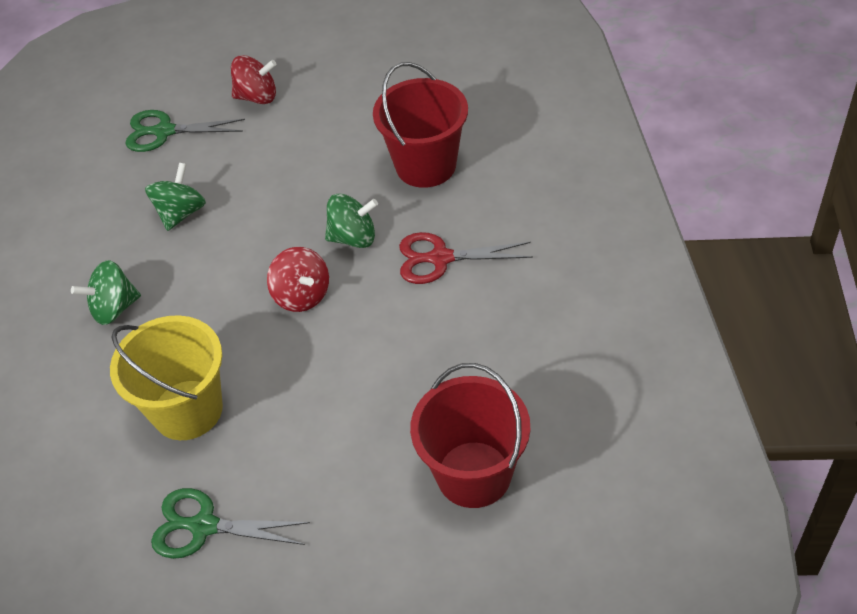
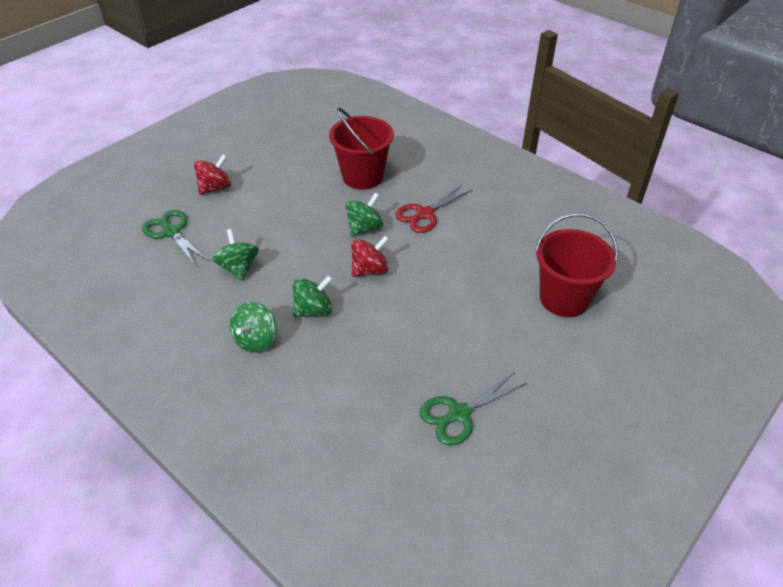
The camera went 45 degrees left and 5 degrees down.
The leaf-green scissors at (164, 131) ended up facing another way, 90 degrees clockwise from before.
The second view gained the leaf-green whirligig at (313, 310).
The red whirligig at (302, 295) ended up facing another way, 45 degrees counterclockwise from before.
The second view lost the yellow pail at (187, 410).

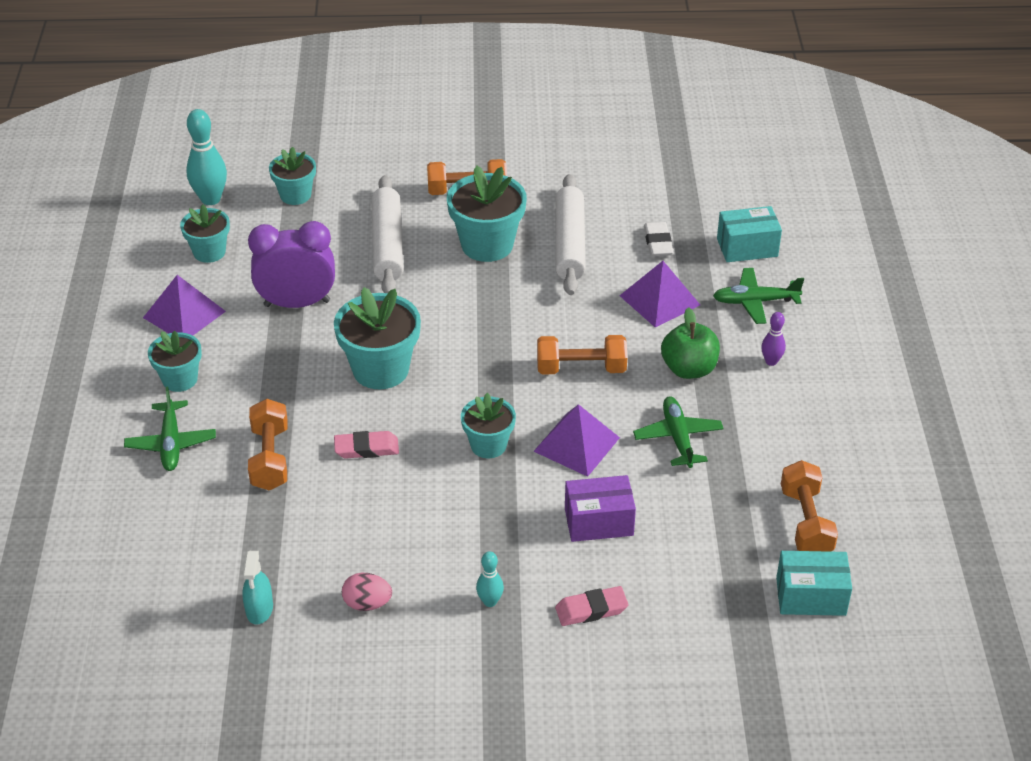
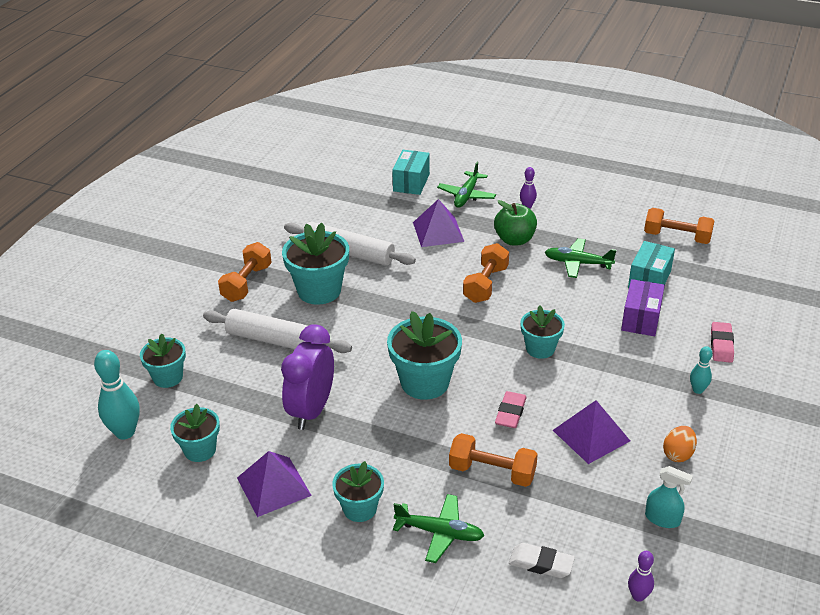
The camera went 65 degrees left and 5 degrees down.
The pure white gum eraser ended up elsewhere, having gone from (658, 243) to (541, 563).
The violet pyramid shape ended up elsewhere, having gone from (576, 444) to (591, 435).
The teal parcel ended up elsewhere, having gone from (811, 596) to (649, 279).
The second view gained the violet skittle at (638, 596).
What was the rose-pink egg at (367, 603) turned into the orange egg at (678, 454).

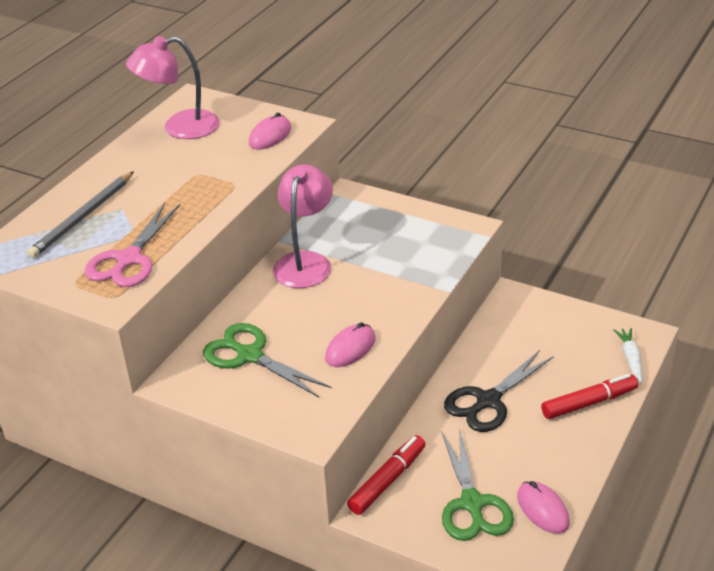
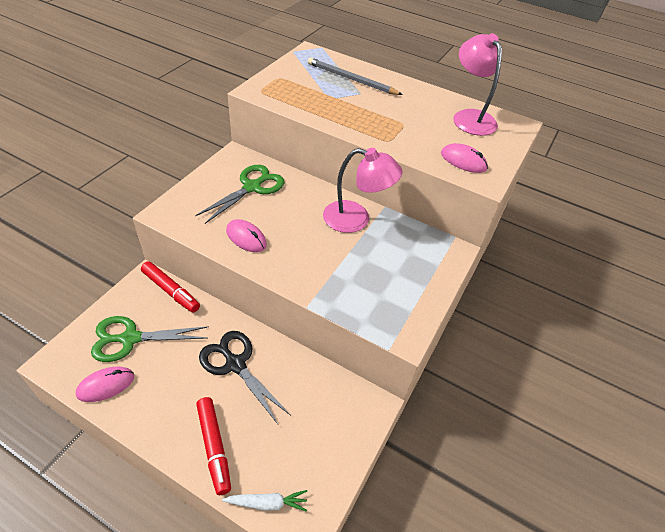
The camera went 85 degrees right and 10 degrees up.
The second view lost the rose-pink scissors at (129, 259).

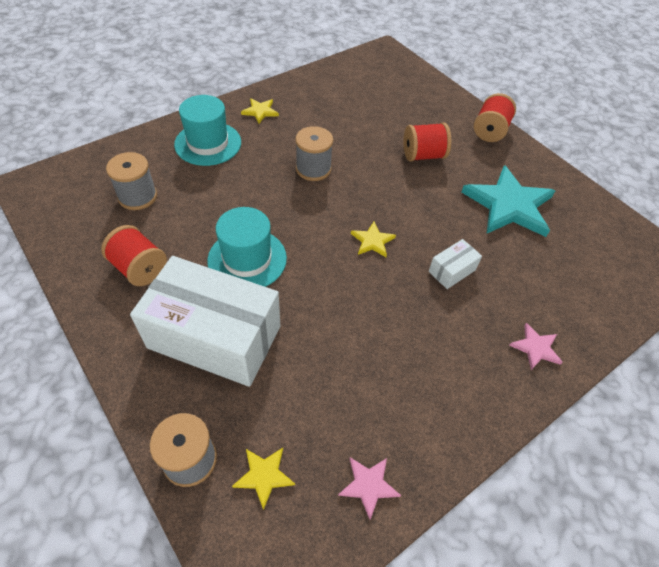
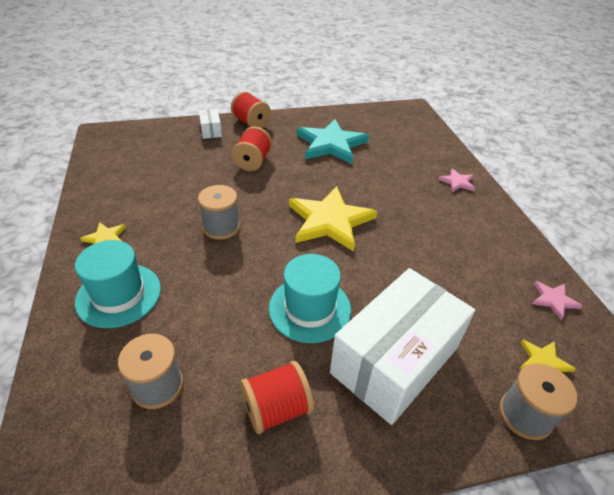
The camera went 65 degrees left and 10 degrees down.
The pure white parcel ended up elsewhere, having gone from (452, 271) to (211, 130).
The size of the yellow star at (372, 241) changed by a factor of 2.21.

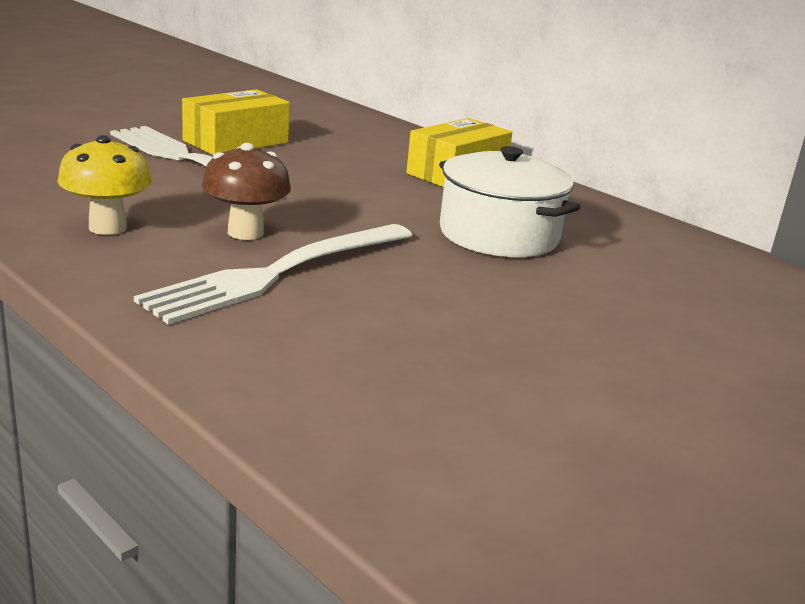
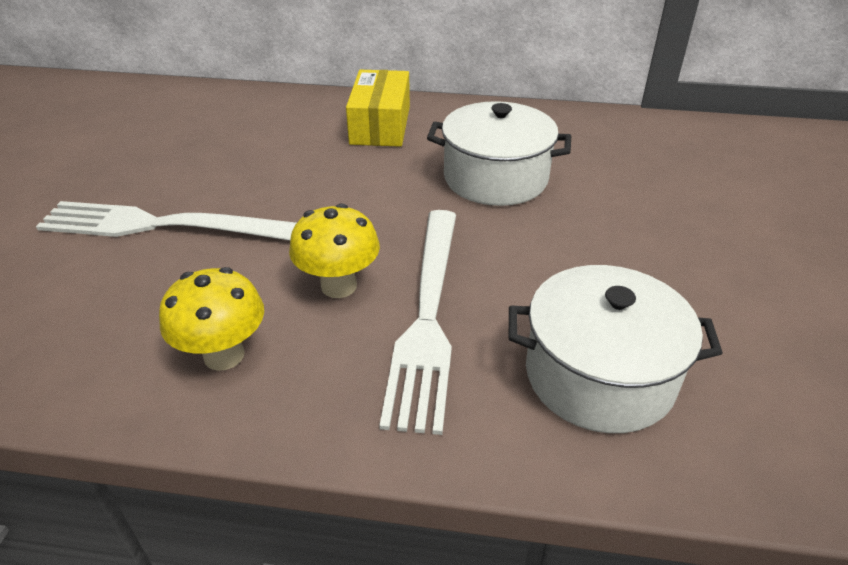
The camera went 35 degrees left and 15 degrees up.
What was the russet mushroom at (245, 232) turned into the yellow mushroom at (339, 286).
The second view gained the pure white pot at (599, 375).
The second view lost the yellow parcel at (236, 142).

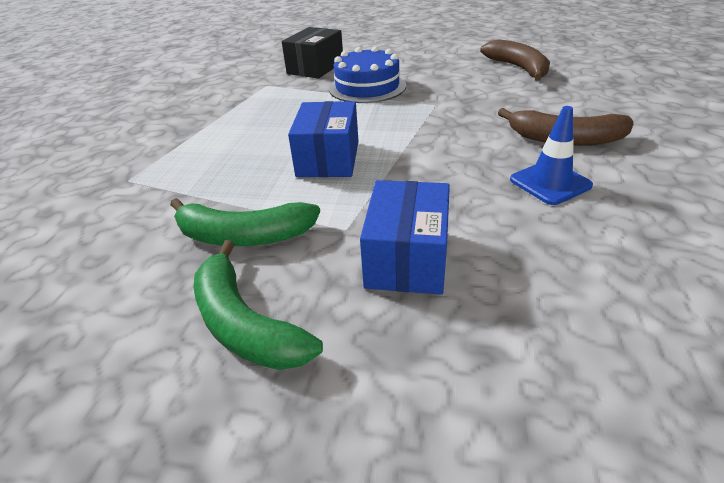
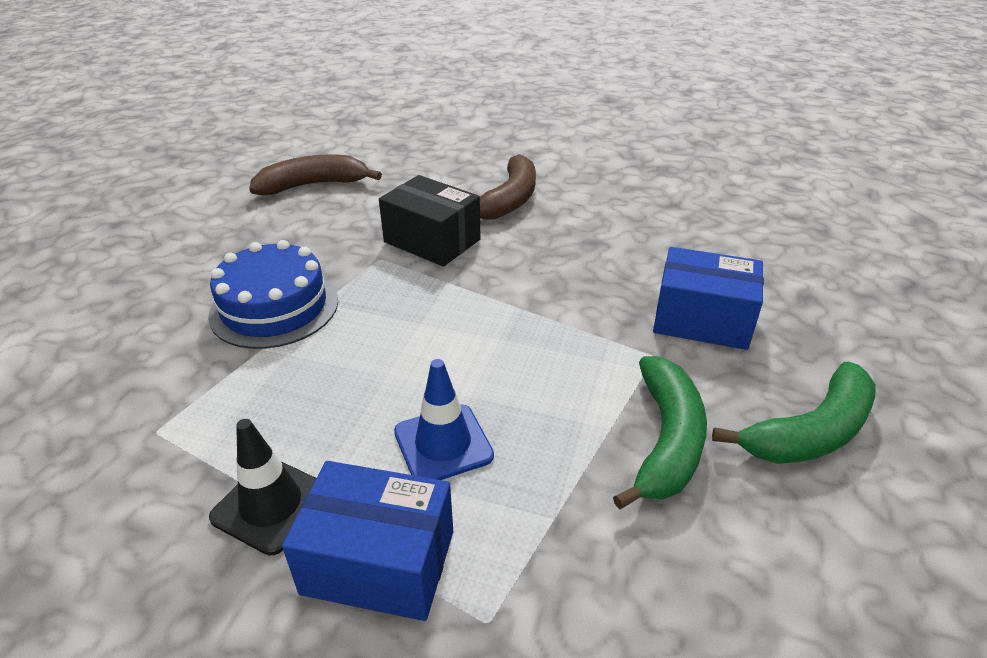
The camera went 85 degrees left and 0 degrees up.
The second view gained the ebony safety cone at (271, 505).
The royal blue parcel ended up elsewhere, having gone from (328, 159) to (378, 562).
The ebony parcel ended up elsewhere, having gone from (315, 68) to (432, 241).
The royal blue safety cone ended up elsewhere, having gone from (550, 183) to (443, 444).

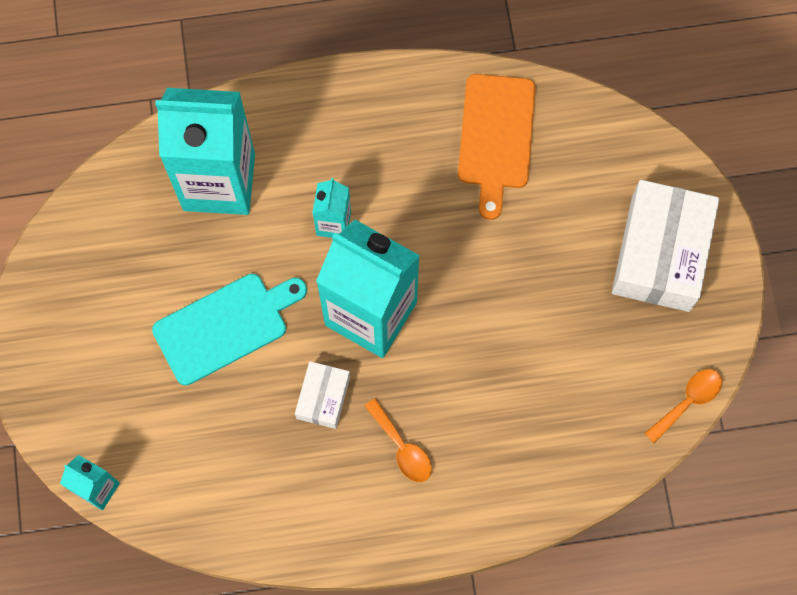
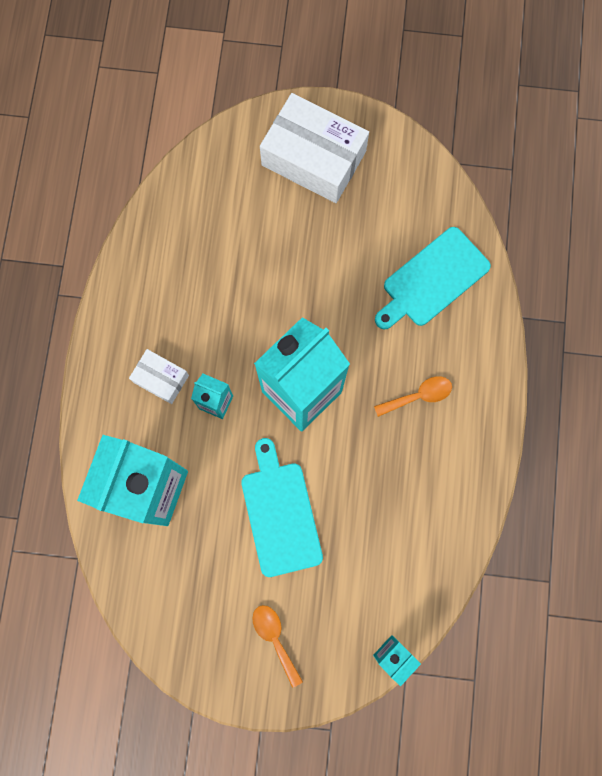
The camera went 75 degrees left and 5 degrees up.
The pure white parcel ended up elsewhere, having gone from (323, 397) to (161, 378).
The orange spoon ended up elsewhere, having gone from (688, 401) to (275, 638).
The second view gained the teal chopping board at (432, 280).
The second view lost the orange chopping board at (496, 137).

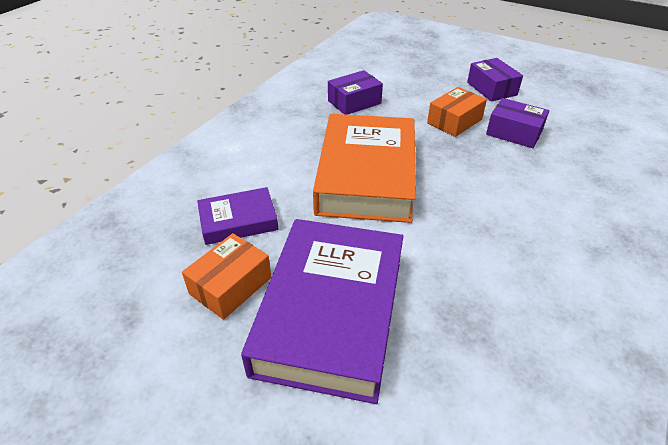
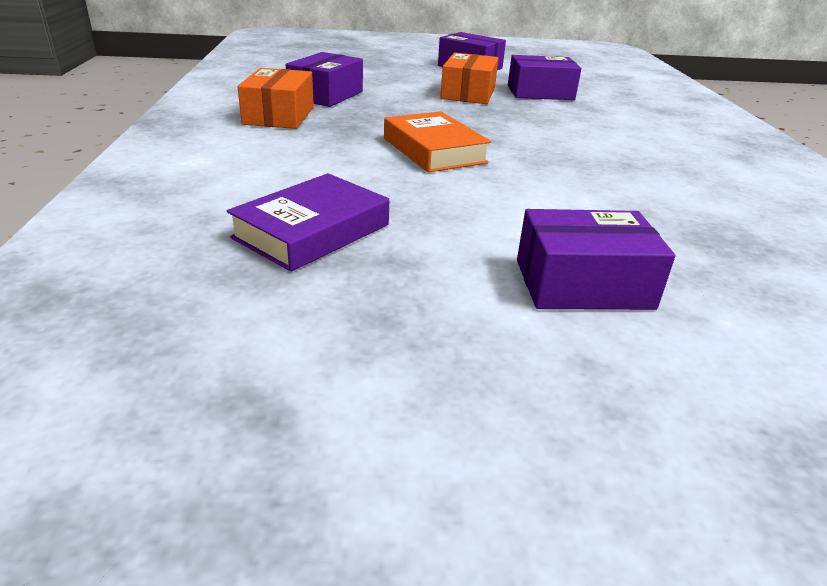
The camera went 35 degrees left and 10 degrees down.
The orange parcel ended up elsewhere, having gone from (230, 285) to (279, 115).
The size of the orange hardcover at (366, 175) changed by a factor of 0.50.
Where the violet hardcover stood at (331, 312), the violet parcel came to stand at (583, 284).

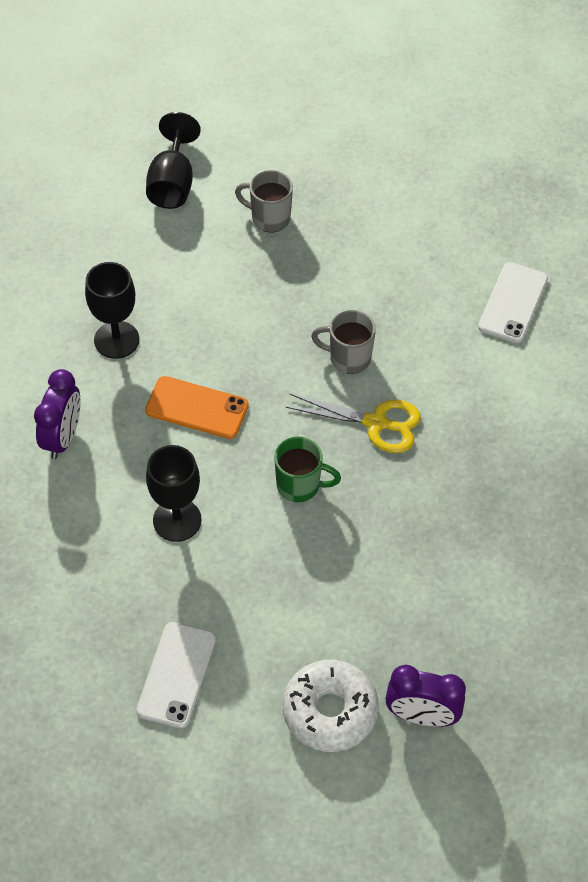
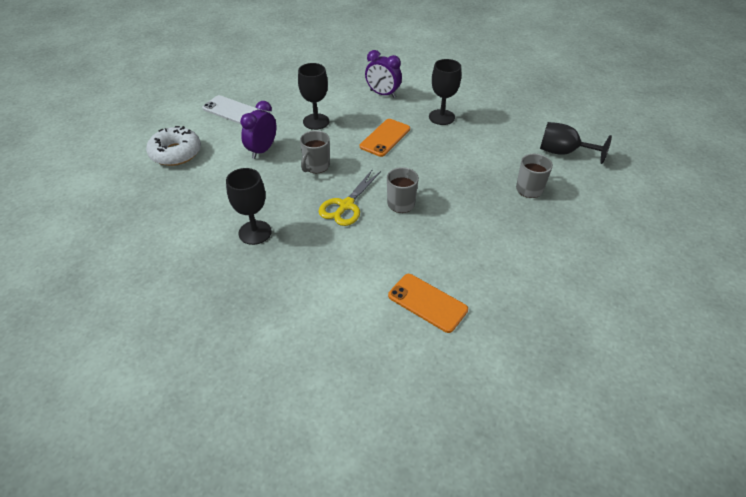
The camera went 105 degrees right and 10 degrees down.
The second view gained the ebony goblet at (255, 232).
The violet clock ended up elsewhere, having gone from (421, 716) to (262, 150).
What was the leaf-green mug at (300, 485) turned into the grey mug at (316, 166).
What was the pure white smartphone at (513, 303) turned into the orange smartphone at (427, 302).

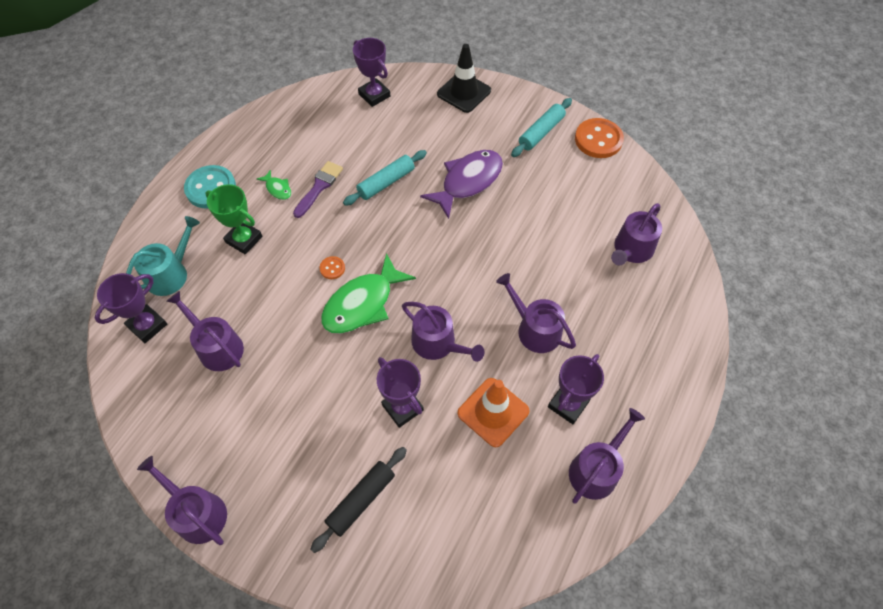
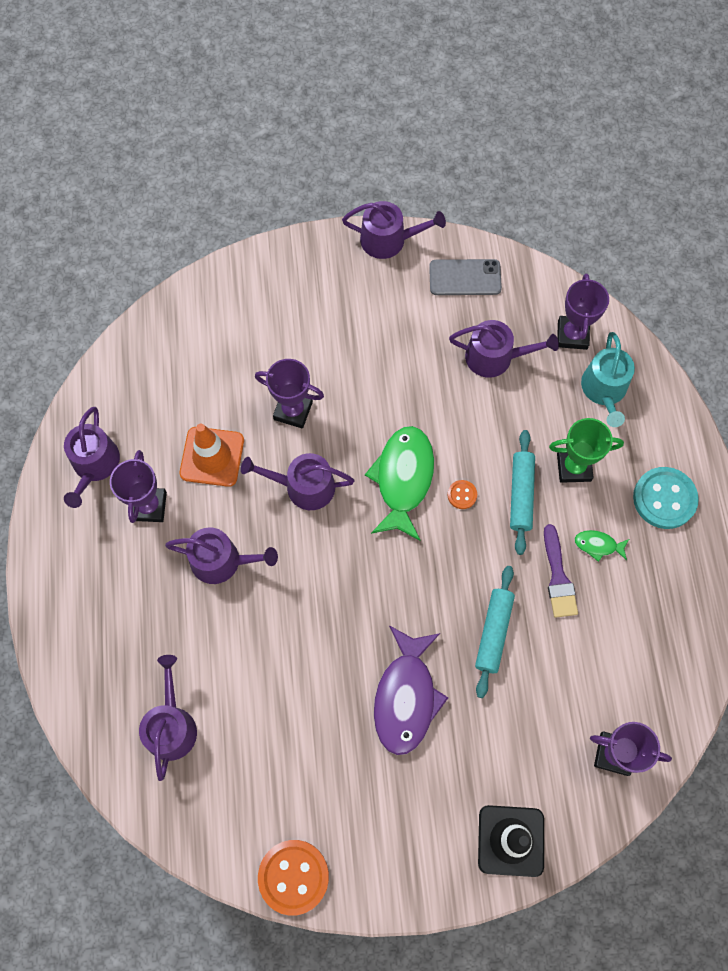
The camera went 145 degrees right and 10 degrees up.
The second view gained the grey smartphone at (465, 278).
The teal pastry roller ended up elsewhere, having gone from (541, 132) to (521, 494).
The second view lost the ebony pastry roller at (361, 500).

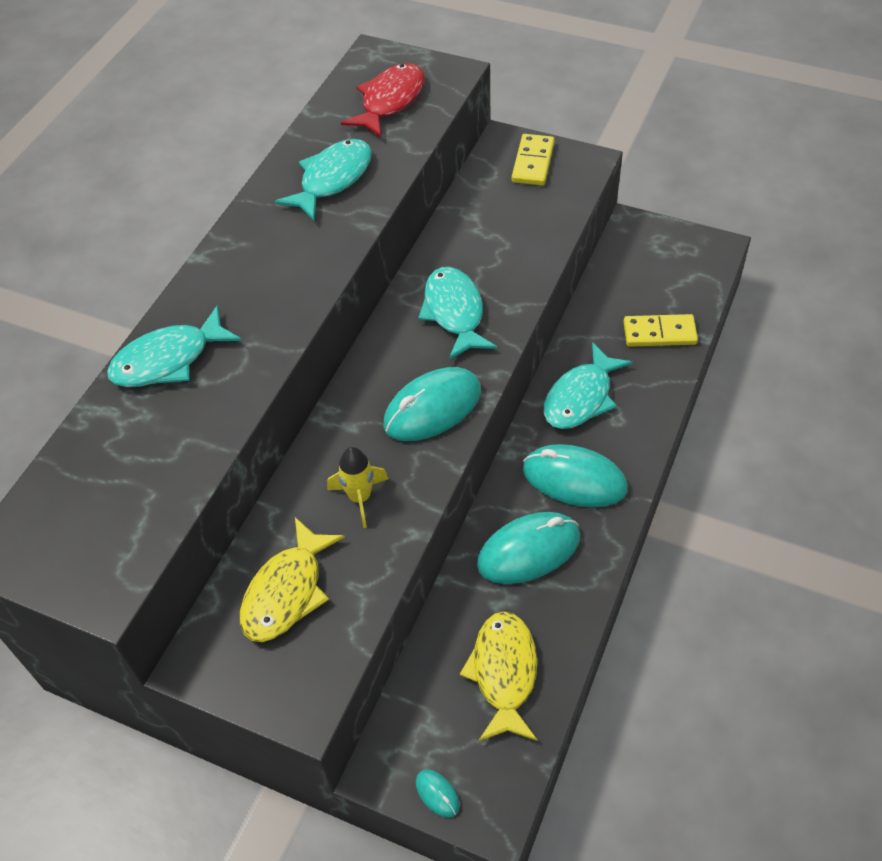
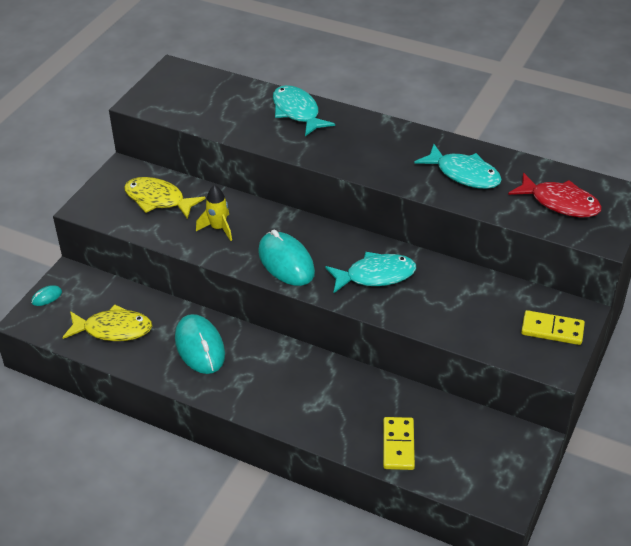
The camera went 90 degrees right and 10 degrees down.
The second view lost the teal computer mouse at (574, 479).
The second view lost the teal toy fish at (581, 397).

